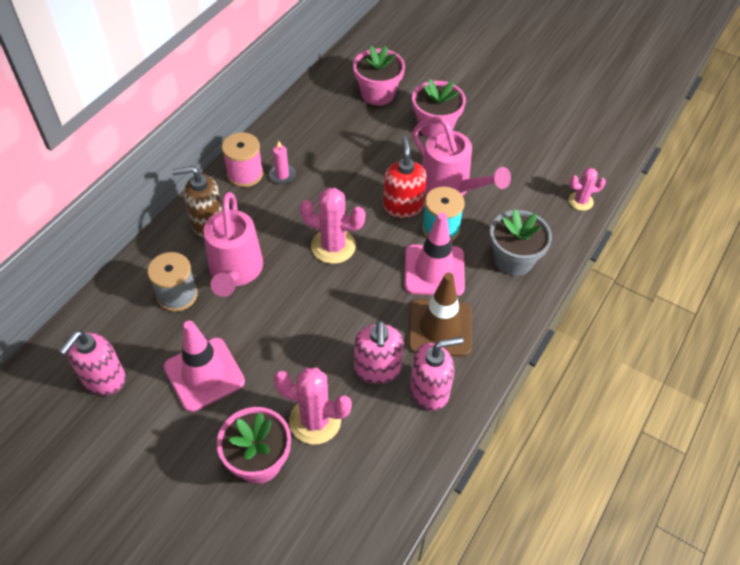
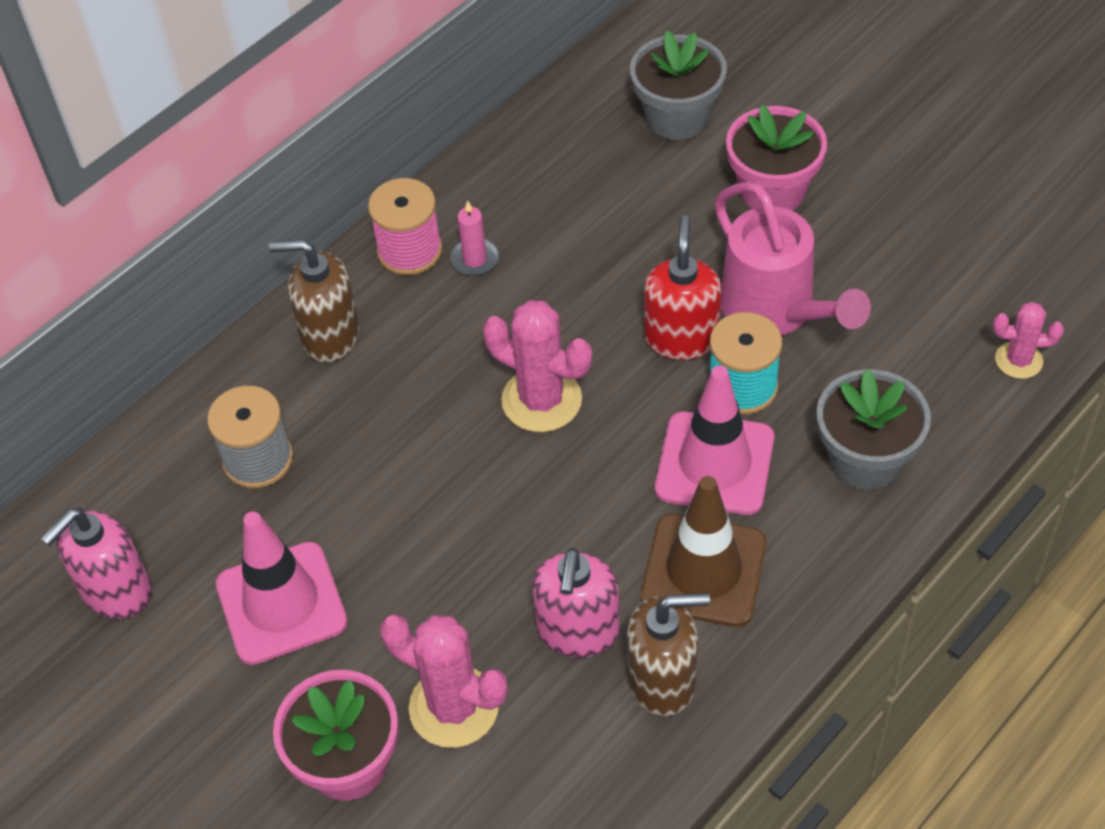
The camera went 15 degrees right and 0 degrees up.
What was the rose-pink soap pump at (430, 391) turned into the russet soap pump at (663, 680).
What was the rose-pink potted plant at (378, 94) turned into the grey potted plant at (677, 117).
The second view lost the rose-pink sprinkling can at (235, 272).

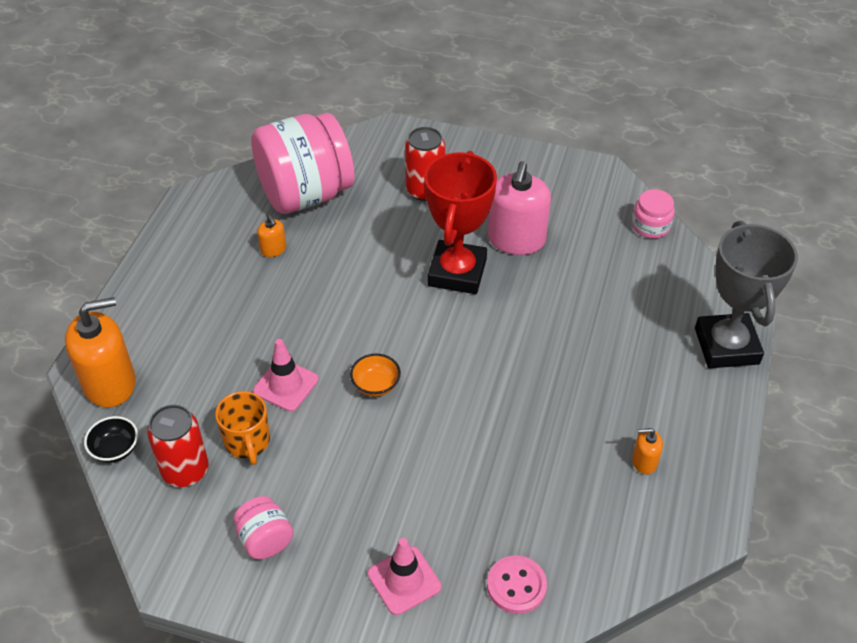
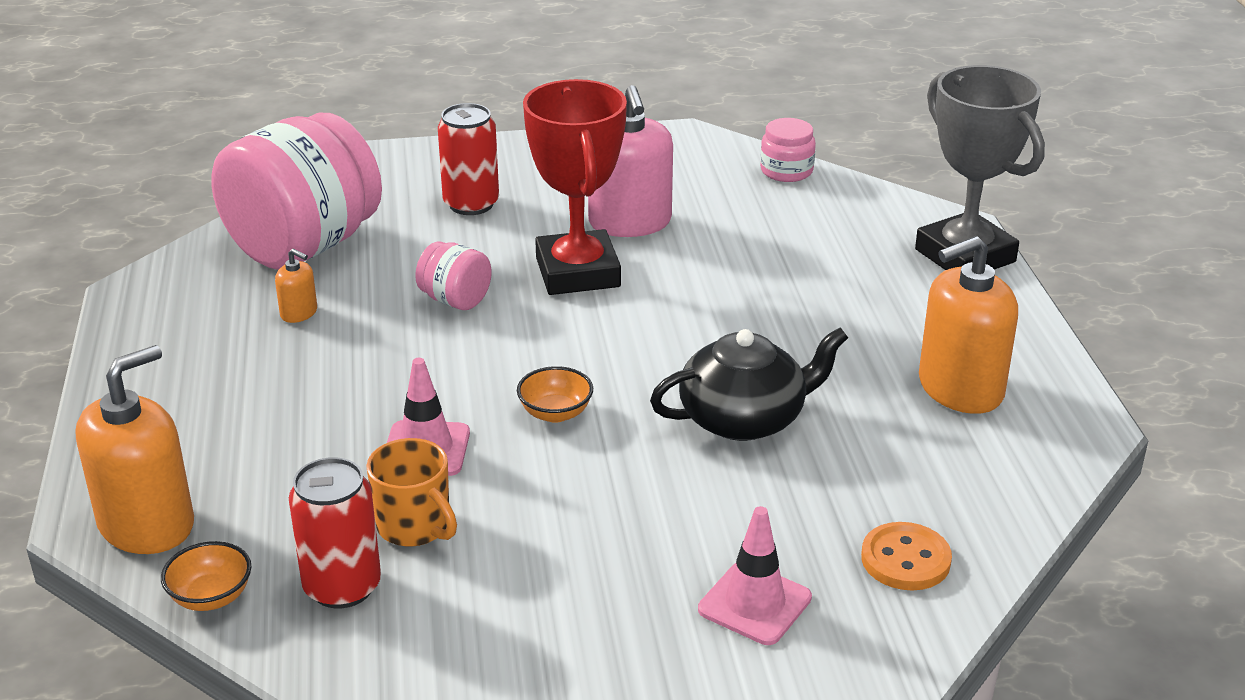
The camera went 25 degrees left and 15 degrees down.
What was the ebony bowl at (115, 449) turned into the orange bowl at (211, 597).
The rose-pink jam jar ended up elsewhere, having gone from (265, 540) to (455, 300).
The second view gained the ebony china teapot at (744, 418).
What was the rose-pink sewing button at (516, 586) turned into the orange sewing button at (905, 559).
The size of the orange soap pump at (644, 461) changed by a factor of 2.19.

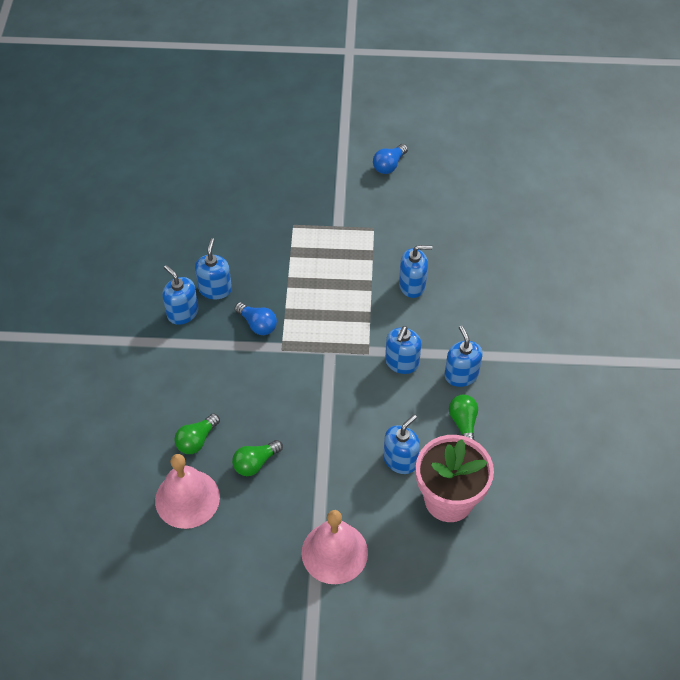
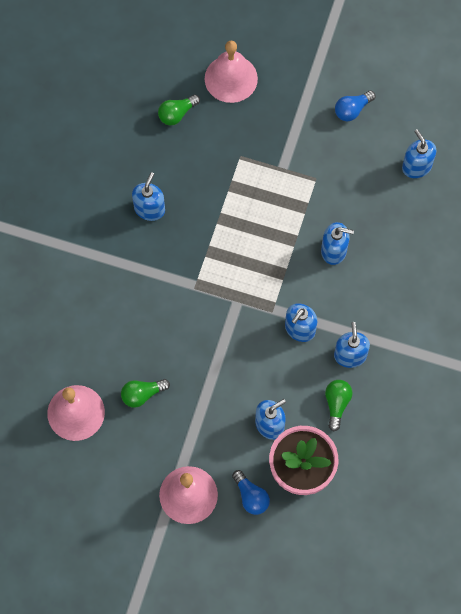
The camera went 15 degrees right and 15 degrees up.
The leaf-green light bulb ended up elsewhere, having gone from (197, 440) to (177, 114).
The second view gained the rose-pink school bell at (231, 78).
The royal blue light bulb ended up elsewhere, having gone from (257, 324) to (251, 496).
The royal blue soap pump ended up elsewhere, having gone from (182, 313) to (416, 166).

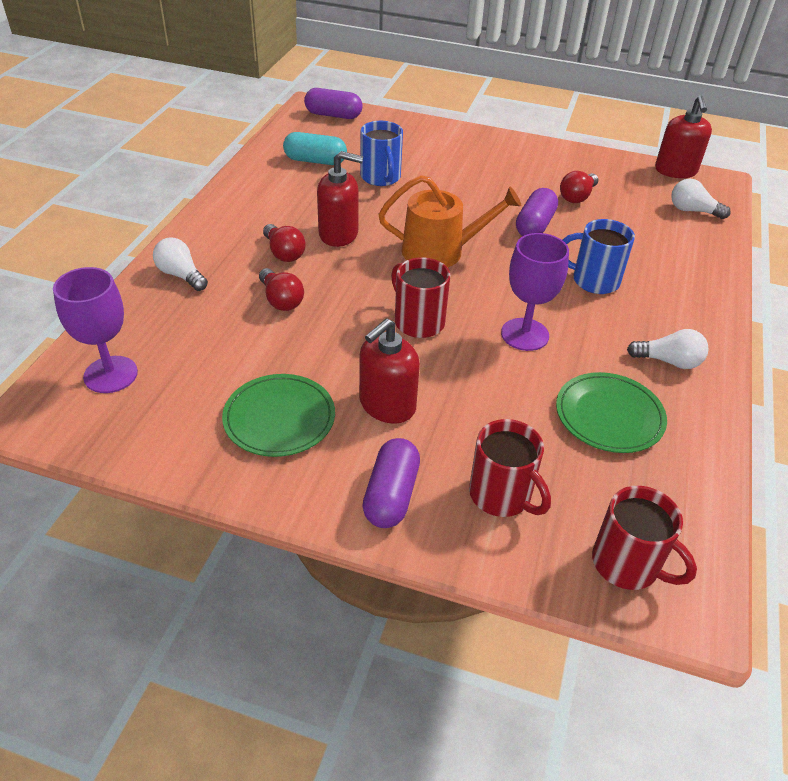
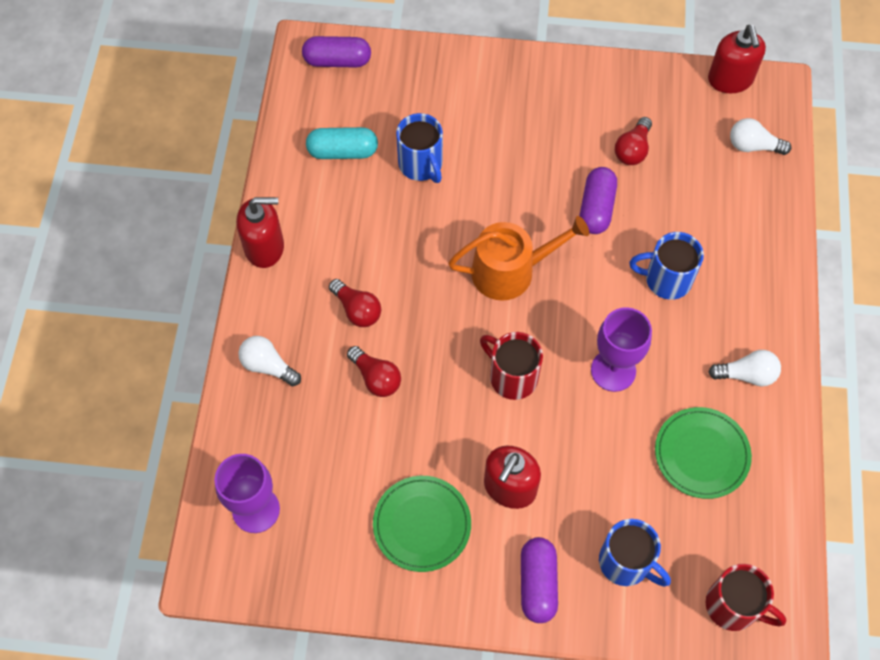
The camera went 10 degrees left and 20 degrees up.
The red soap pump ended up elsewhere, having gone from (339, 234) to (264, 247).
What was the red mug at (502, 495) turned into the royal blue mug at (626, 562).

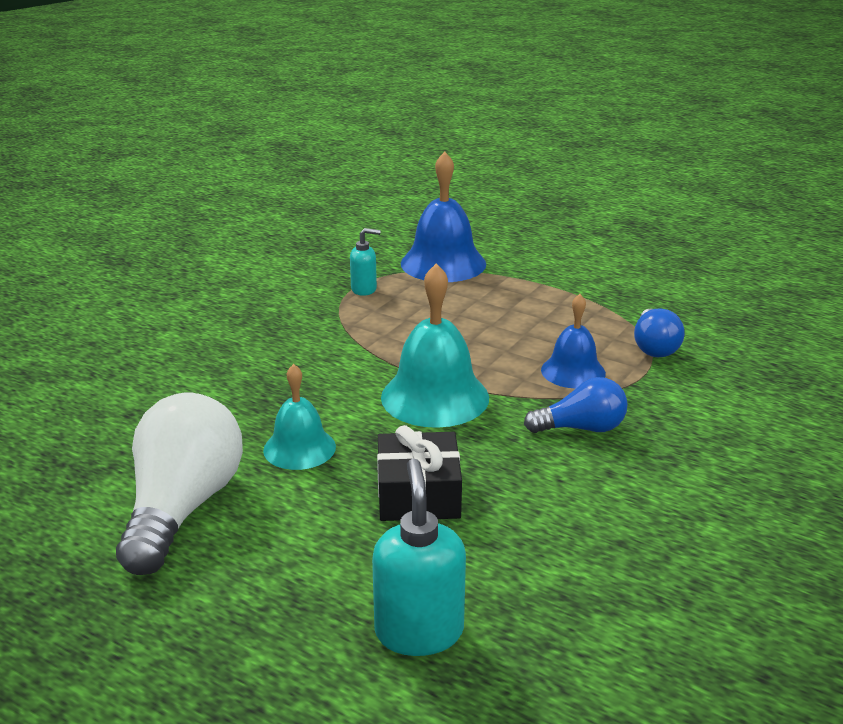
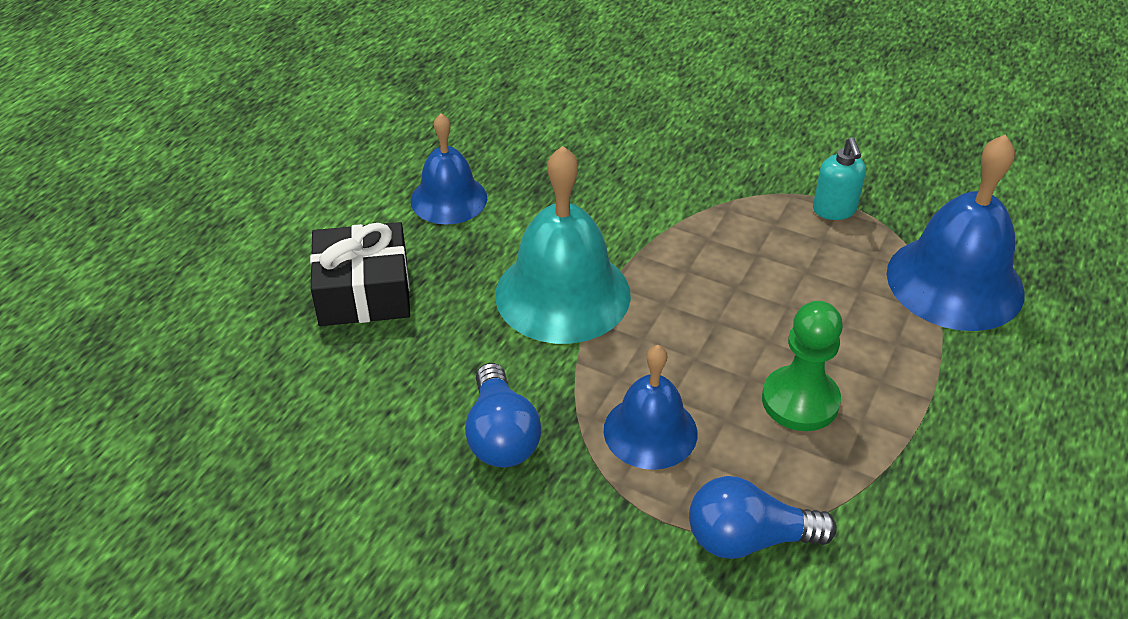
The camera went 85 degrees right and 15 degrees up.
What was the teal school bell at (299, 448) turned into the royal blue school bell at (449, 199).
The second view gained the leaf-green pawn at (800, 401).
The second view lost the pure white light bulb at (183, 507).
The second view lost the teal soap pump at (419, 631).

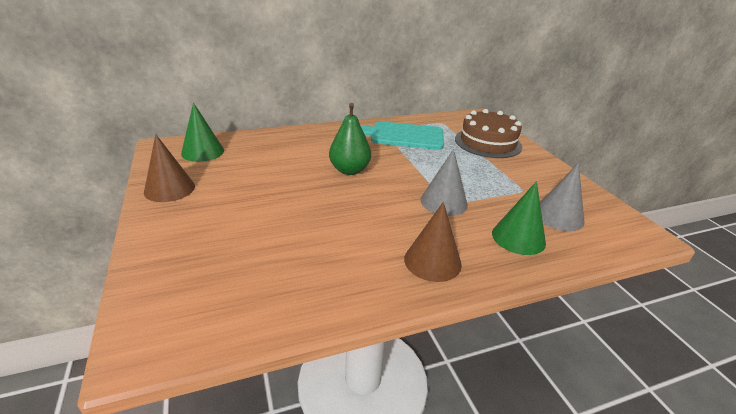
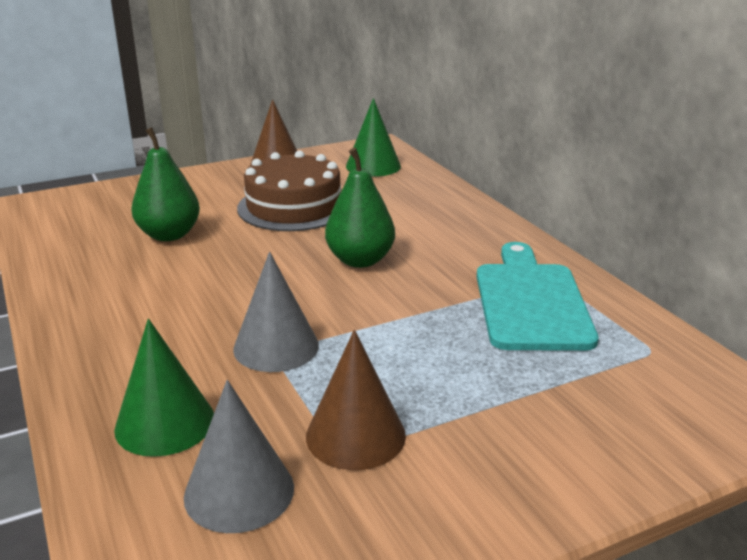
The camera went 85 degrees right and 5 degrees down.
The second view gained the leaf-green pear at (169, 235).
The russet cake ended up elsewhere, having gone from (488, 142) to (293, 207).
The russet solid cone ended up elsewhere, having gone from (432, 261) to (355, 435).

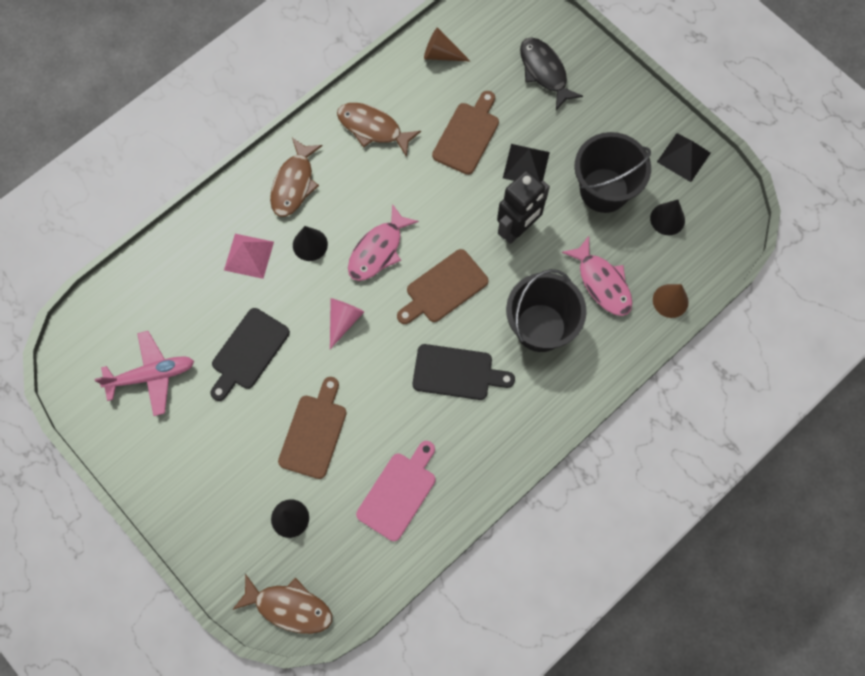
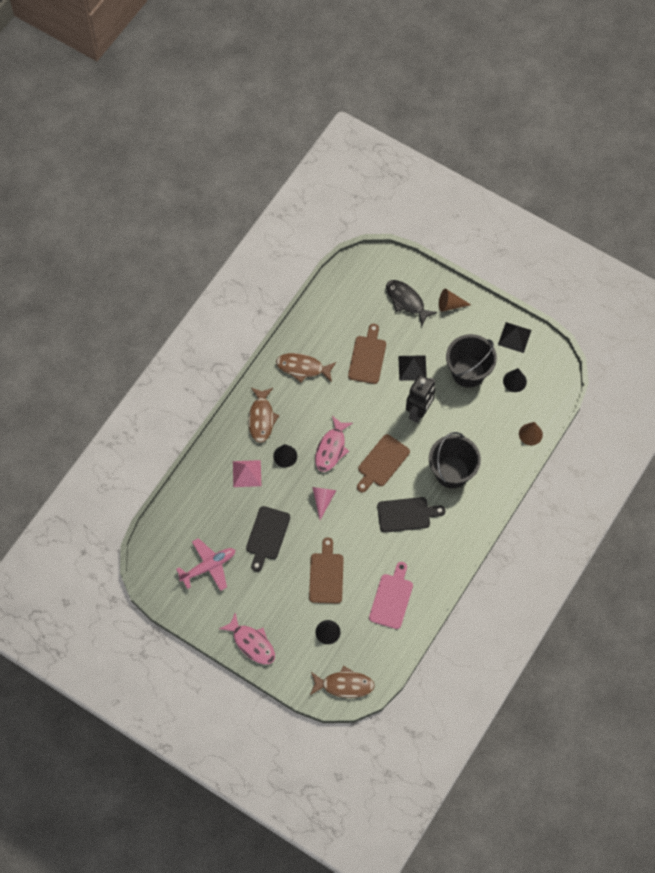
The camera went 15 degrees left and 5 degrees down.
The rose-pink toy fish ended up elsewhere, having gone from (602, 282) to (251, 643).
The russet solid cone ended up elsewhere, having gone from (441, 54) to (450, 305).

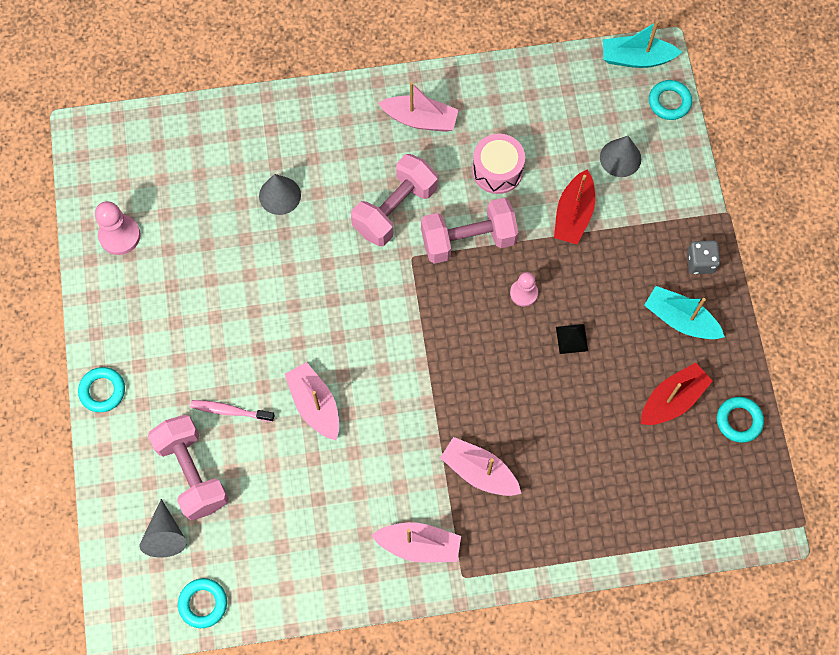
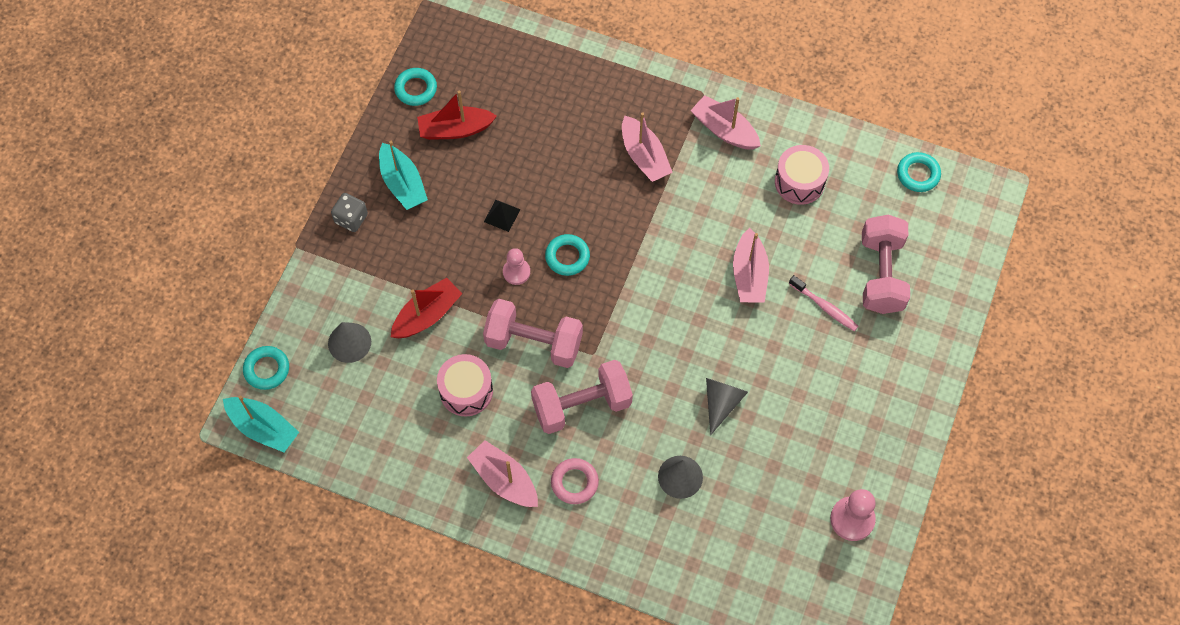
The camera went 150 degrees left and 5 degrees down.
The teal torus ended up elsewhere, having gone from (102, 391) to (567, 257).
The second view gained the rose-pink torus at (574, 482).
The grey solid cone ended up elsewhere, having gone from (165, 535) to (721, 402).
The second view gained the rose-pink drum at (799, 182).

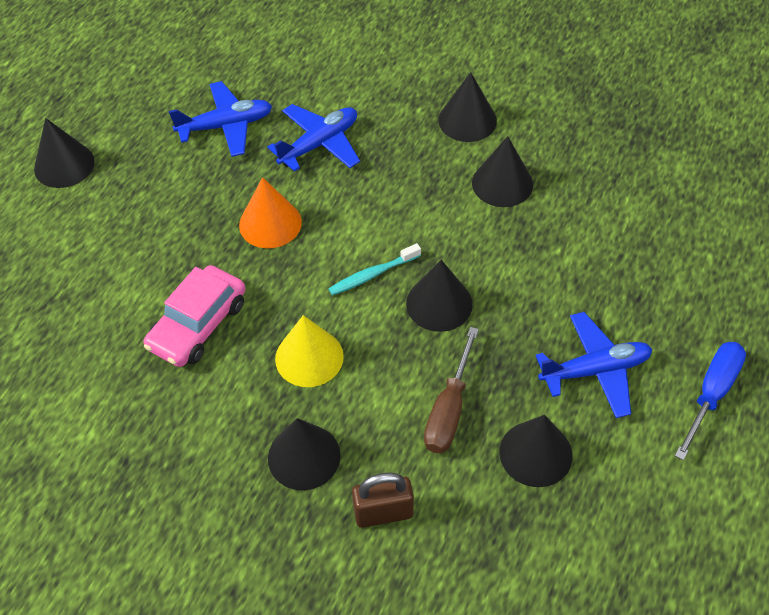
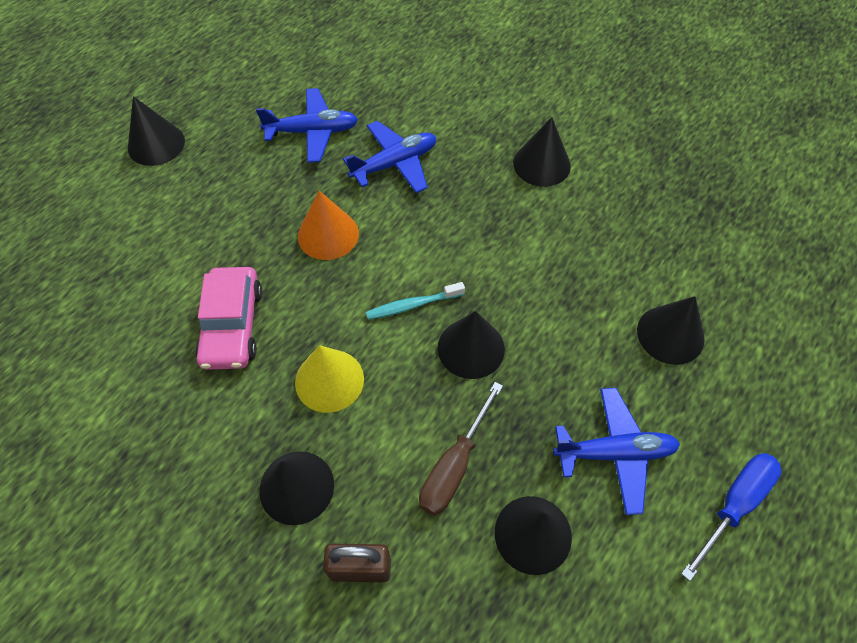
The camera went 10 degrees right and 5 degrees up.
The rose-pink car at (198, 325) ended up facing another way, 45 degrees counterclockwise from before.
The ebony solid cone ended up elsewhere, having gone from (502, 183) to (670, 334).

